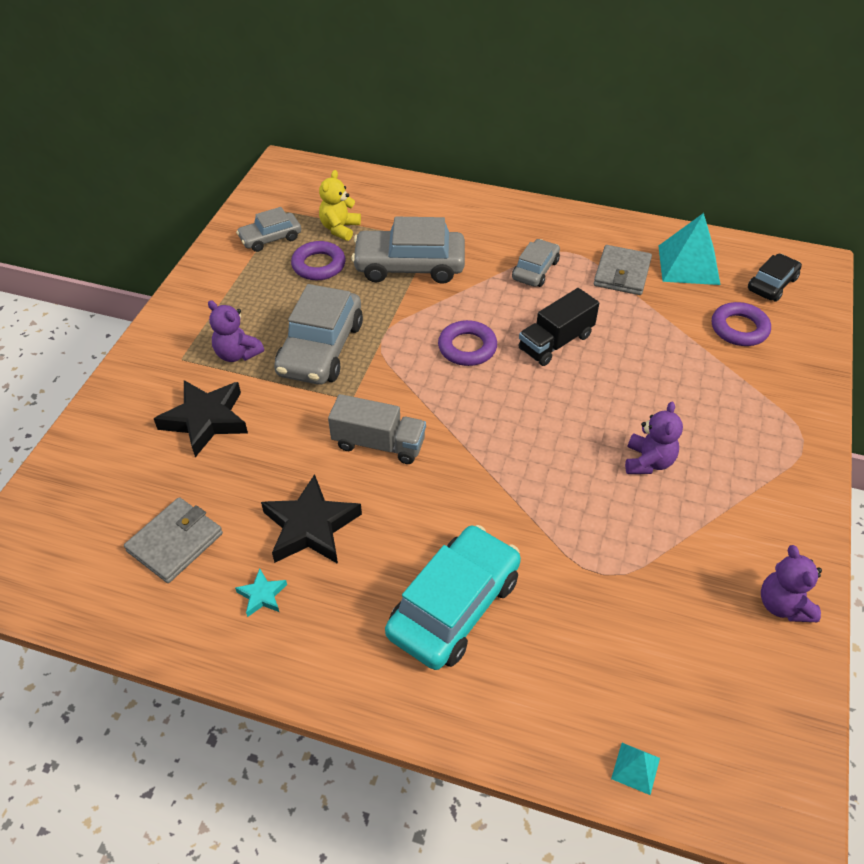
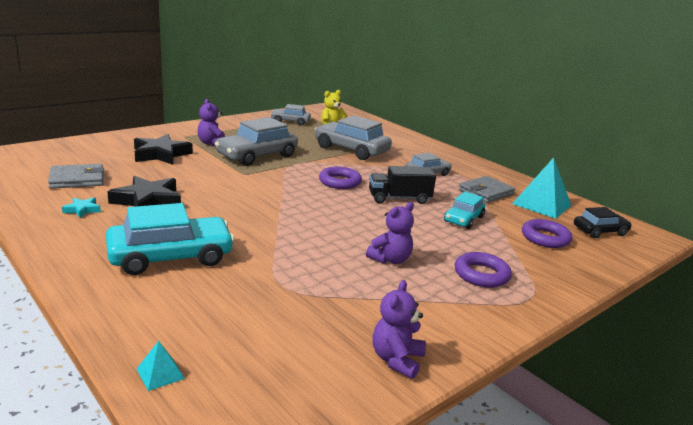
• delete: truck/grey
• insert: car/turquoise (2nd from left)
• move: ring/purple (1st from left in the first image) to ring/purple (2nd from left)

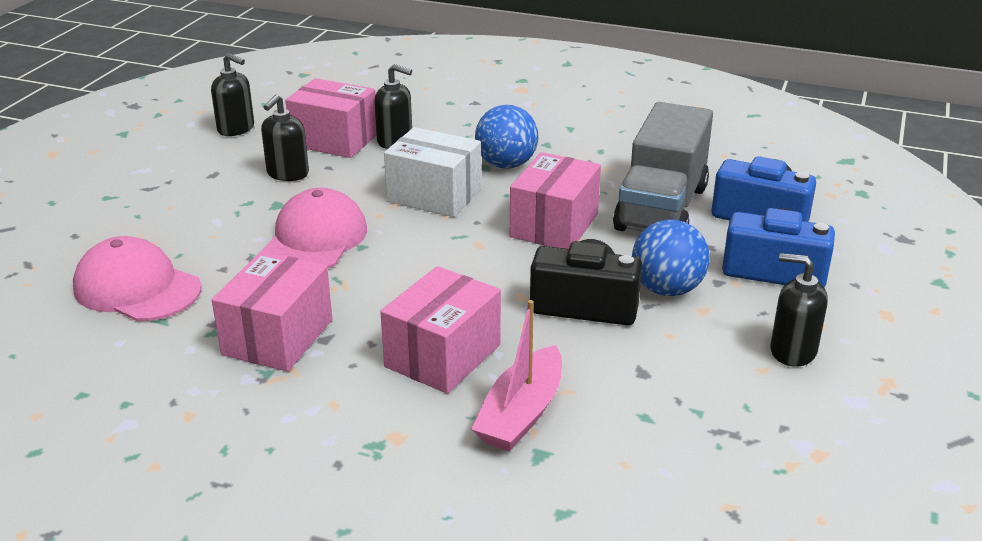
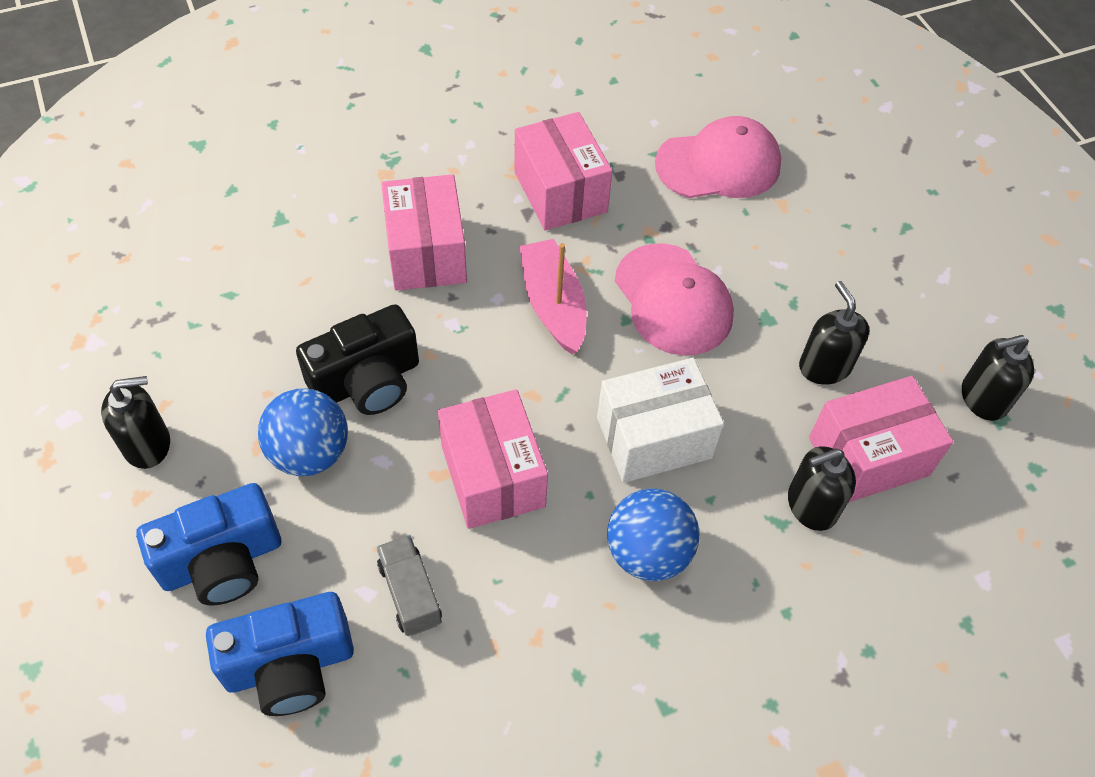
• move: boat/pink
• resize: truck/grey x0.46

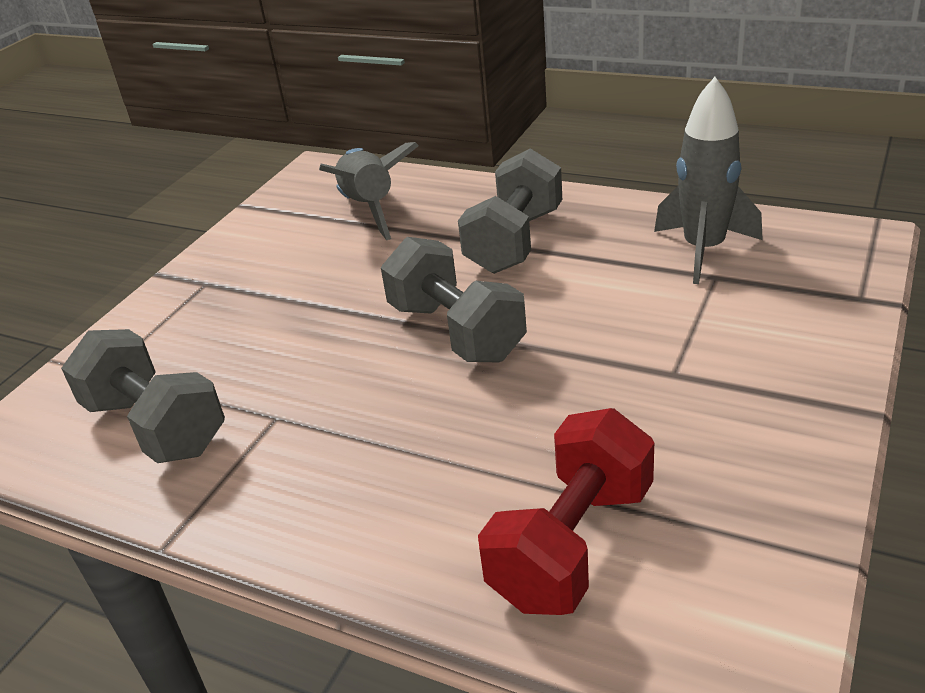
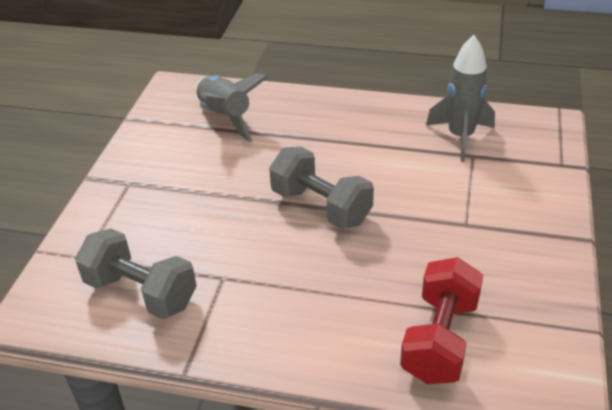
• delete: dumbbell/grey (3rd from left)

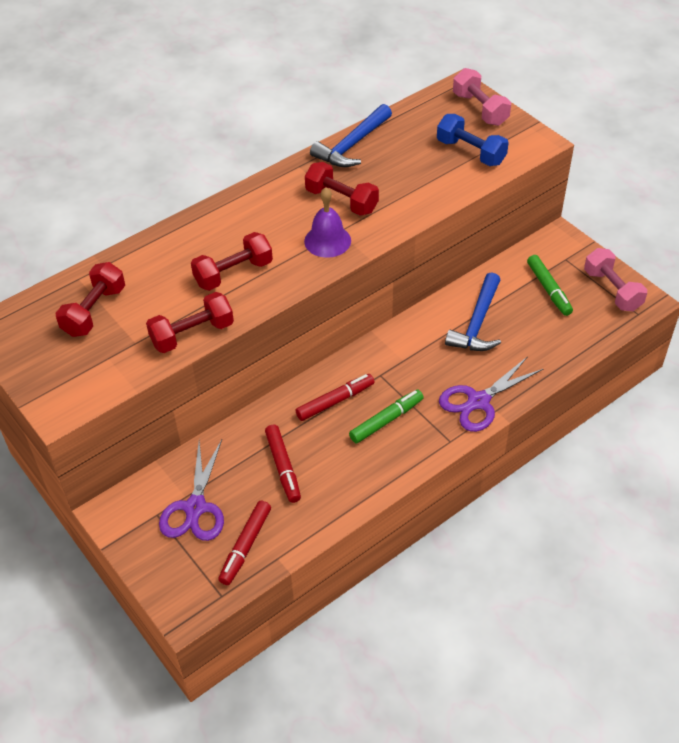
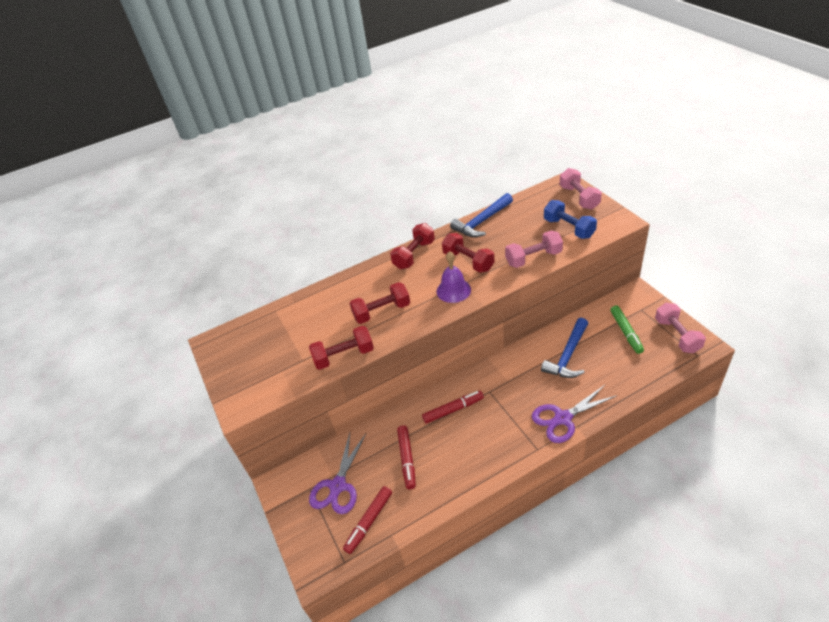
• delete: marker/green (1st from left)
• insert: dumbbell/pink (1st from left)
• move: dumbbell/red (1st from left in the first image) to dumbbell/red (3rd from left)

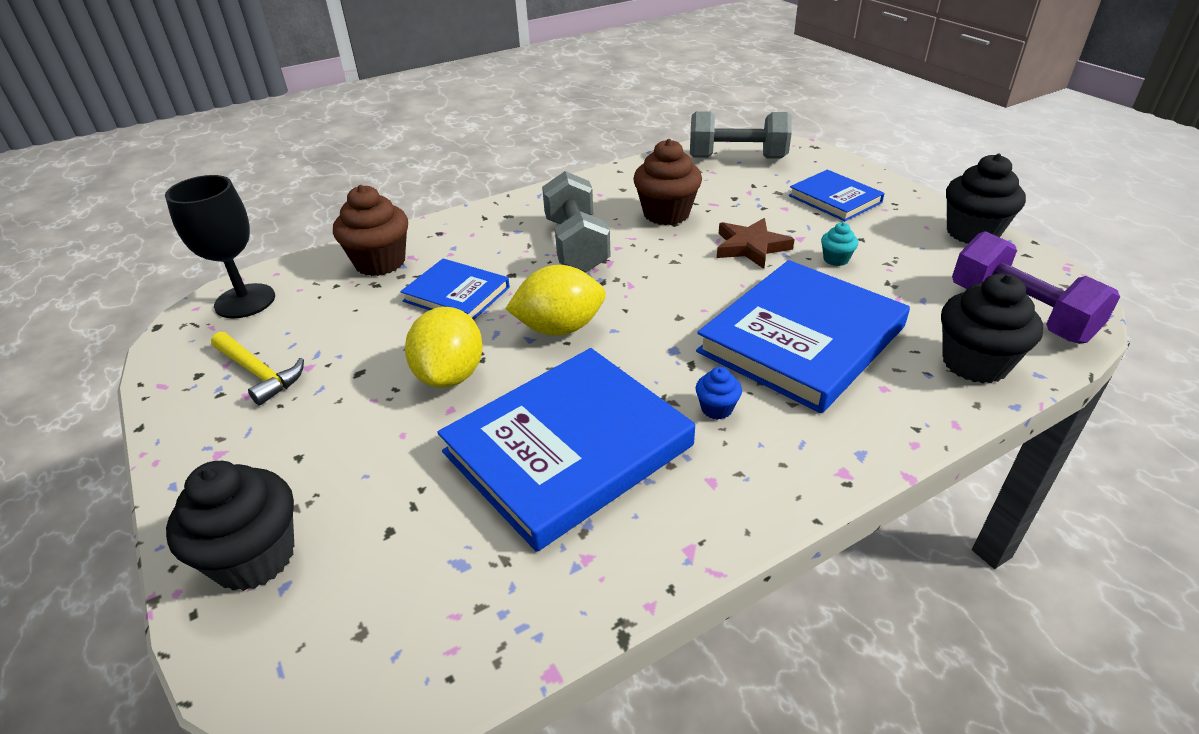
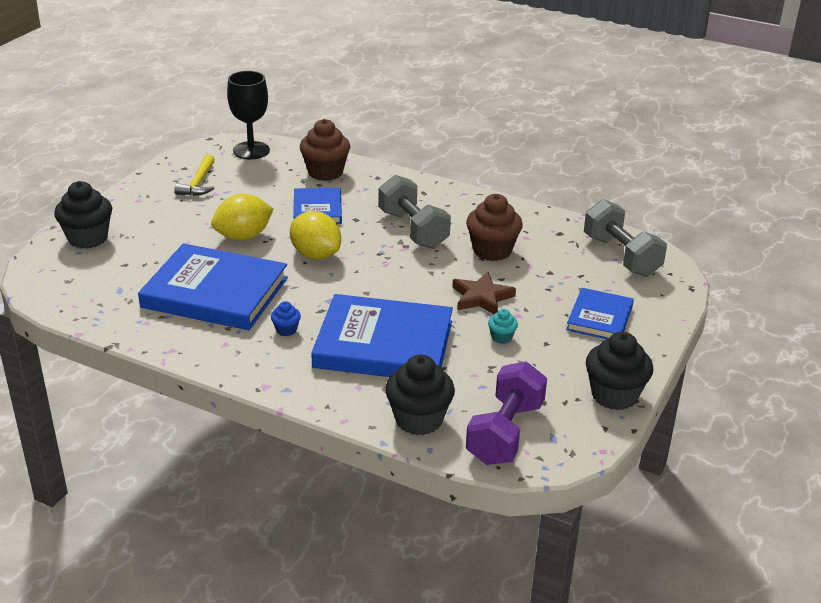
• rotate: dumbbell/grey (1st from left) 75 degrees counterclockwise

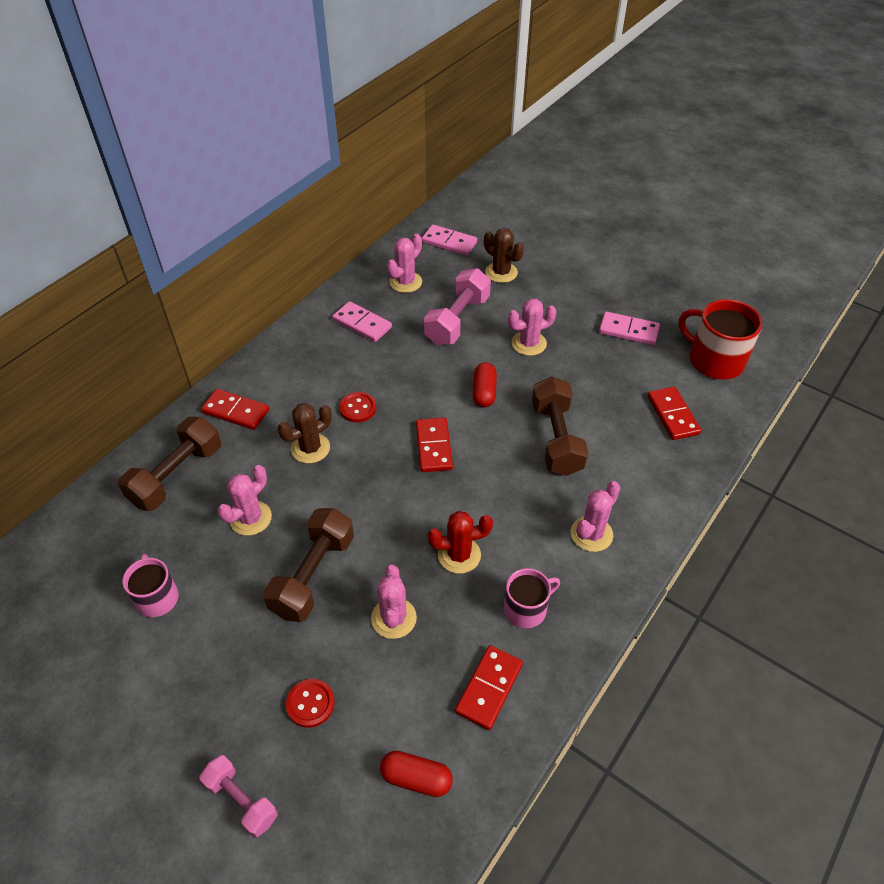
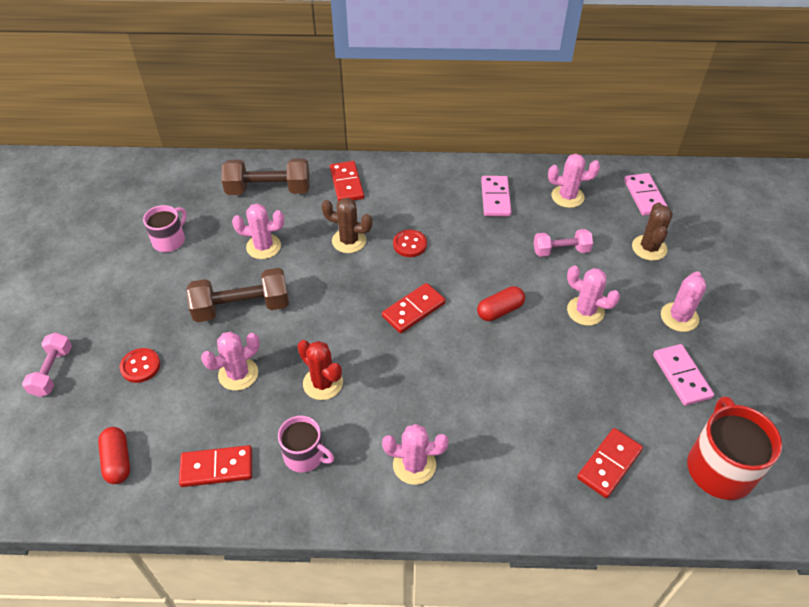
• delete: dumbbell/brown (3rd from left)
• insert: cactus/pink (6th from left)
• resize: dumbbell/pink (2nd from left) x0.62

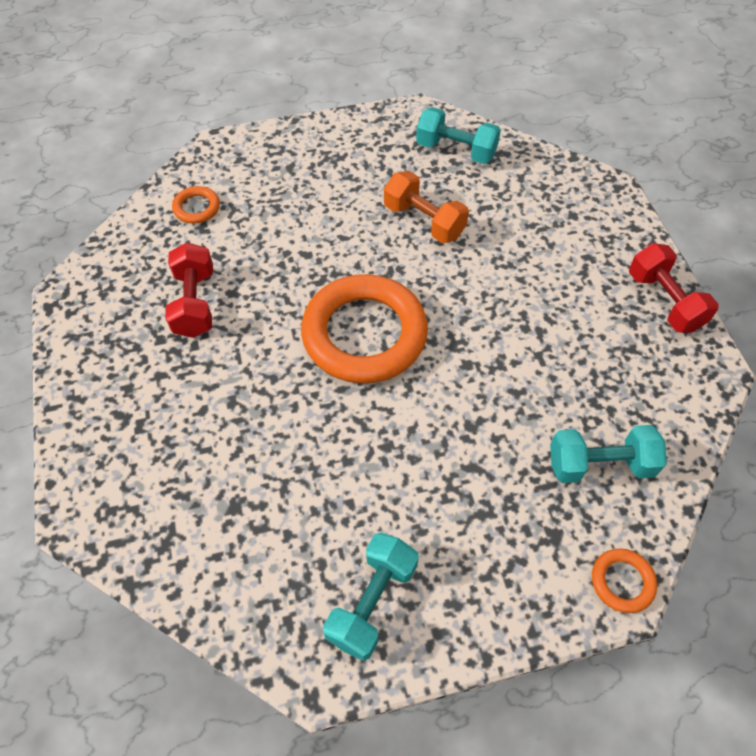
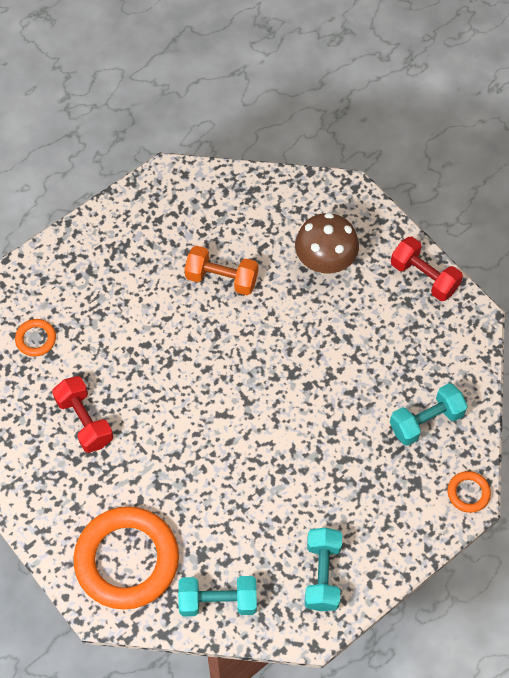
• insert: mushroom/brown
• move: ring/orange (2nd from left)
• move: dumbbell/turquoise (2nd from left in the first image) to dumbbell/turquoise (1st from left)

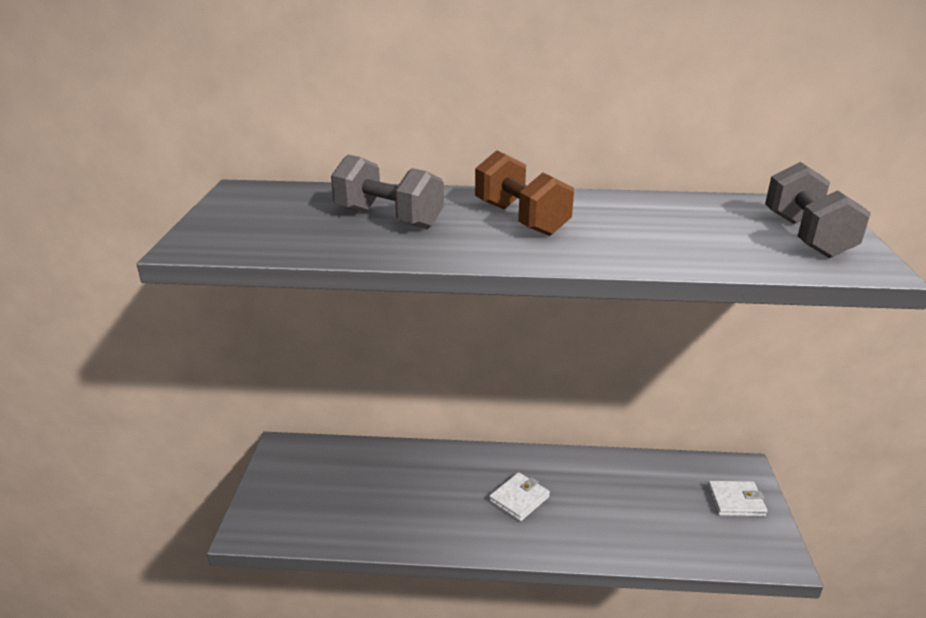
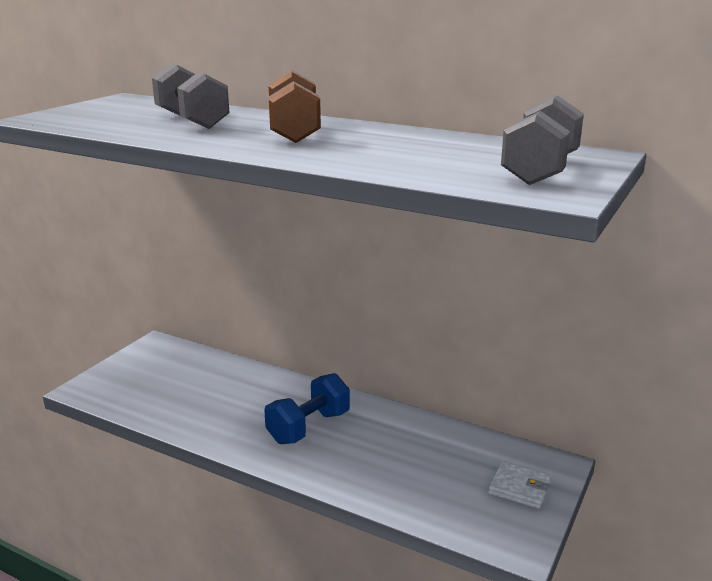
• replace: wallet/white (1st from left) to dumbbell/blue

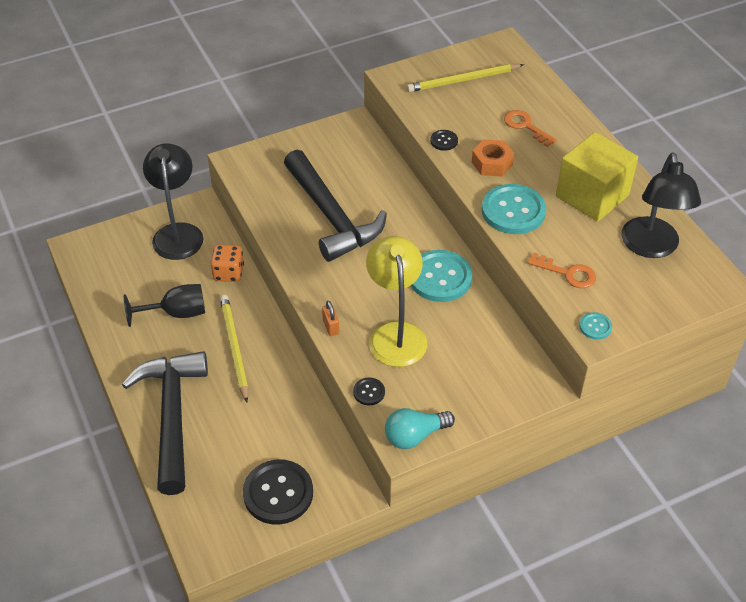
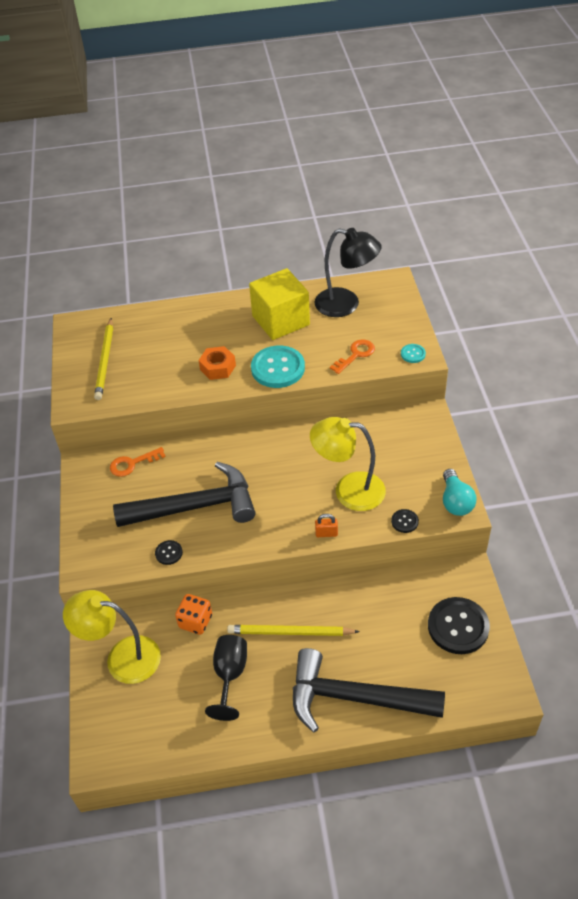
• delete: button/turquoise (1st from left)
• move: button/black (3rd from left in the first image) to button/black (1st from left)
• move: key/orange (1st from left)
• recolor: lamp/black (1st from left) to lamp/yellow (1st from left)

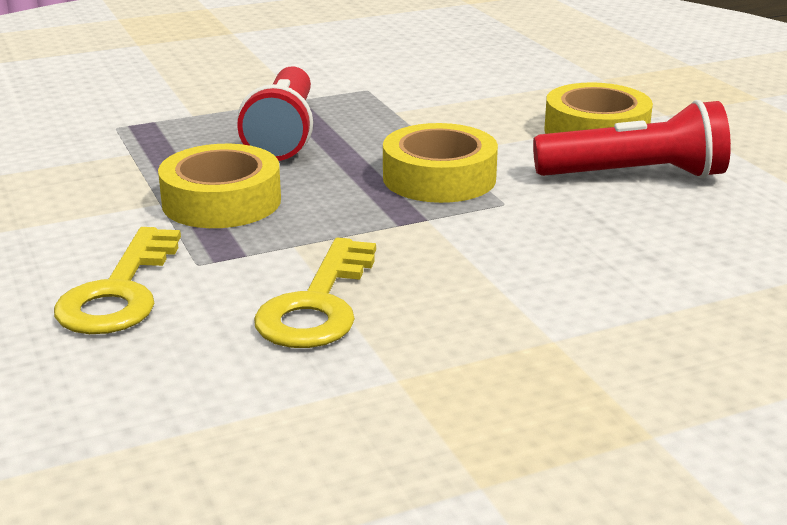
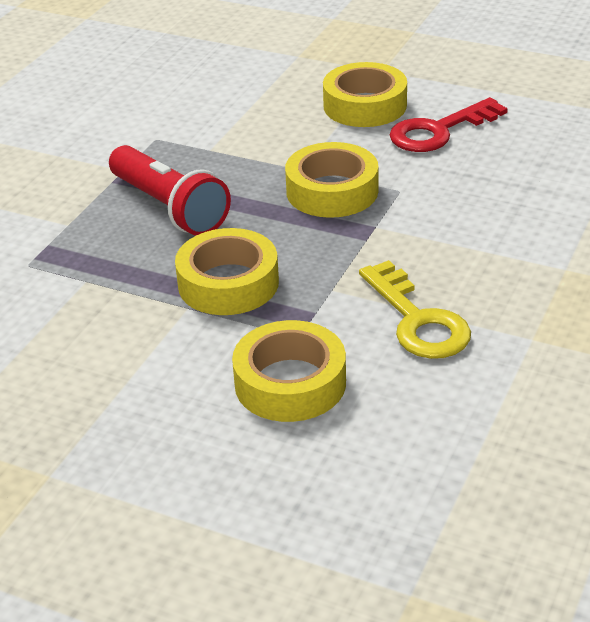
• replace: key/yellow (1st from left) to tape/yellow (2nd from left)
• replace: flashlight/red (2nd from left) to key/red

